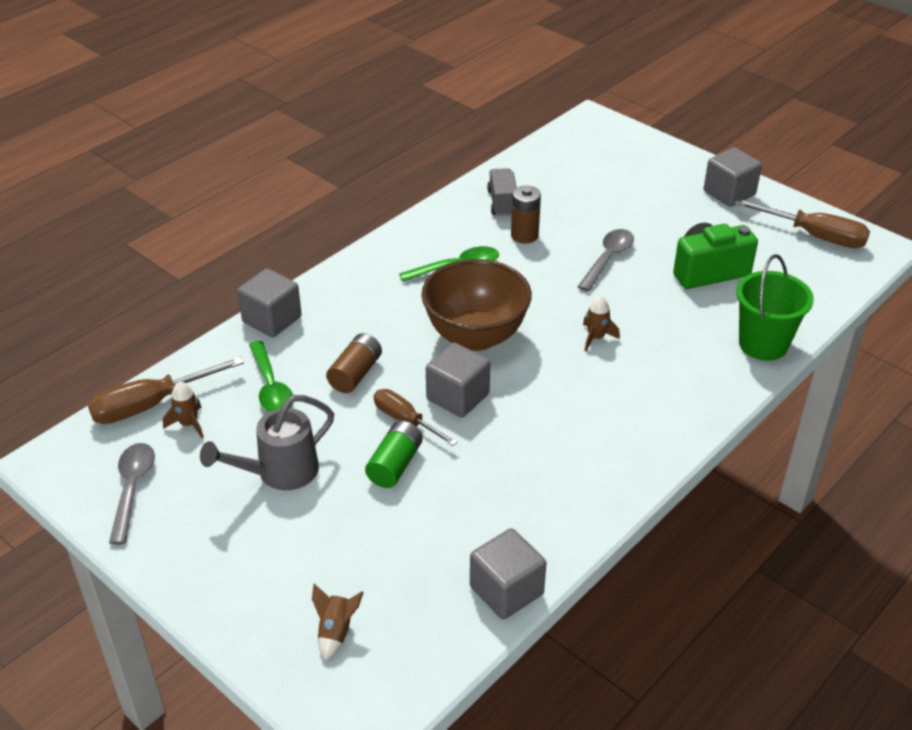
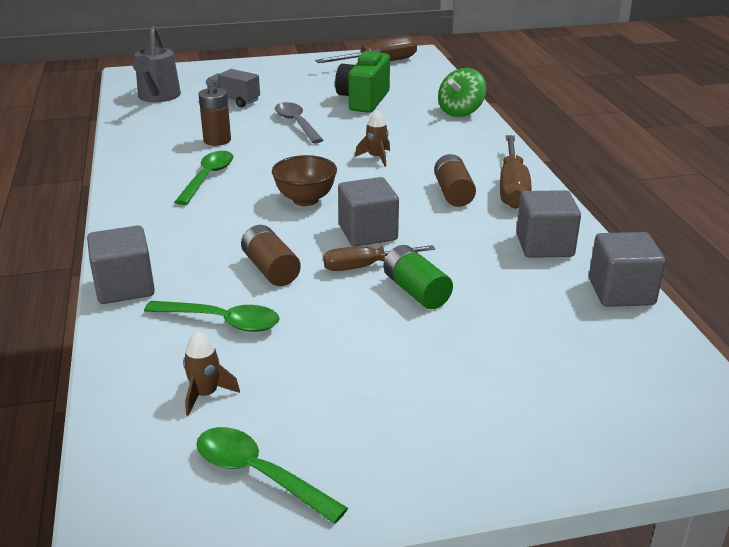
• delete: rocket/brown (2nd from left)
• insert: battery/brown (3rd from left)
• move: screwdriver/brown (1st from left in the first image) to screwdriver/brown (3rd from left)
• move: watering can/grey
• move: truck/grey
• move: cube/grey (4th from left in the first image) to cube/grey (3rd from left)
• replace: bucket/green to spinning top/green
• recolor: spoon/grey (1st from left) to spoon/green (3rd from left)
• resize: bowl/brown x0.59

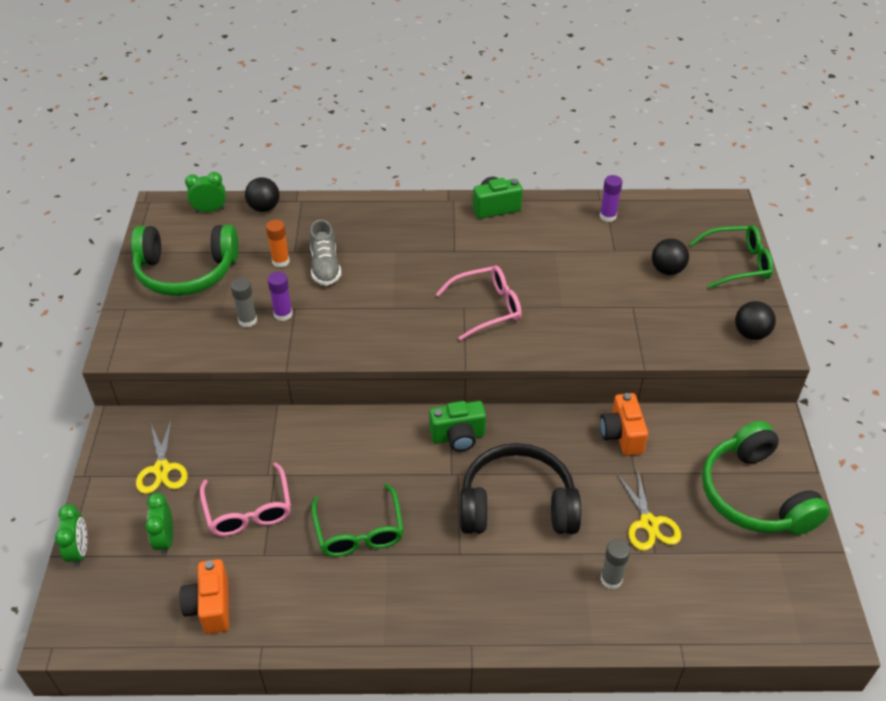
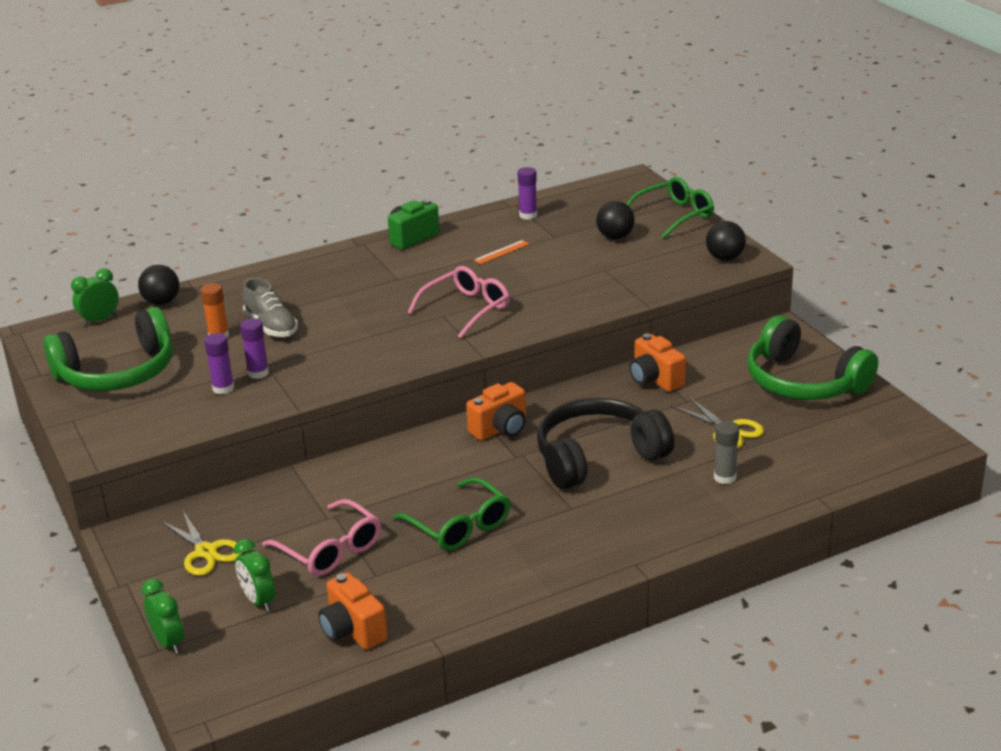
• insert: ruler/orange
• recolor: glue stick/grey (1st from left) to glue stick/purple (1st from left)
• recolor: camera/green (1st from left) to camera/orange (2nd from left)

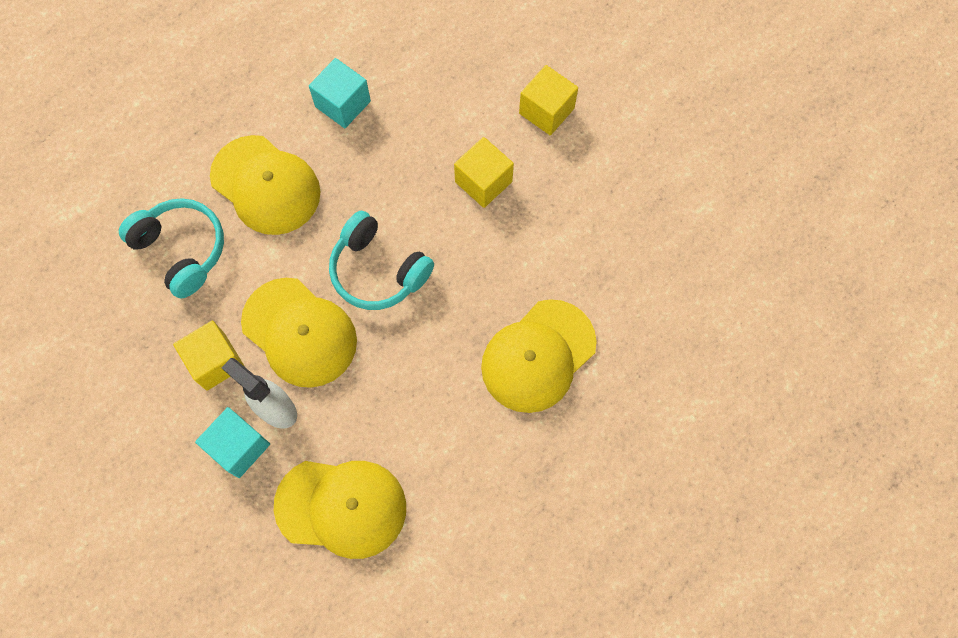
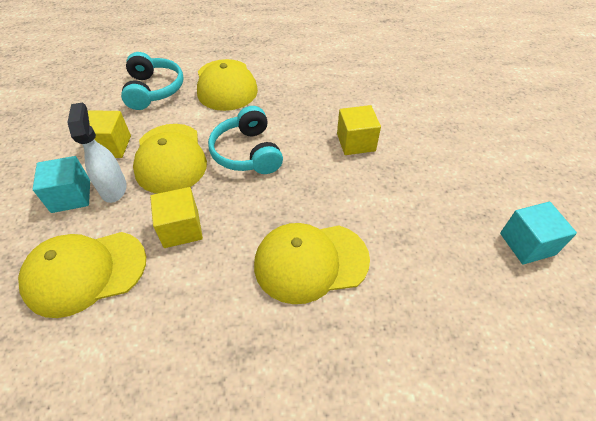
• move: cube/turquoise (2nd from left)
• move: cube/yellow (3rd from left in the first image) to cube/yellow (2nd from left)
• rotate: cap/yellow (3rd from left in the first image) 120 degrees clockwise

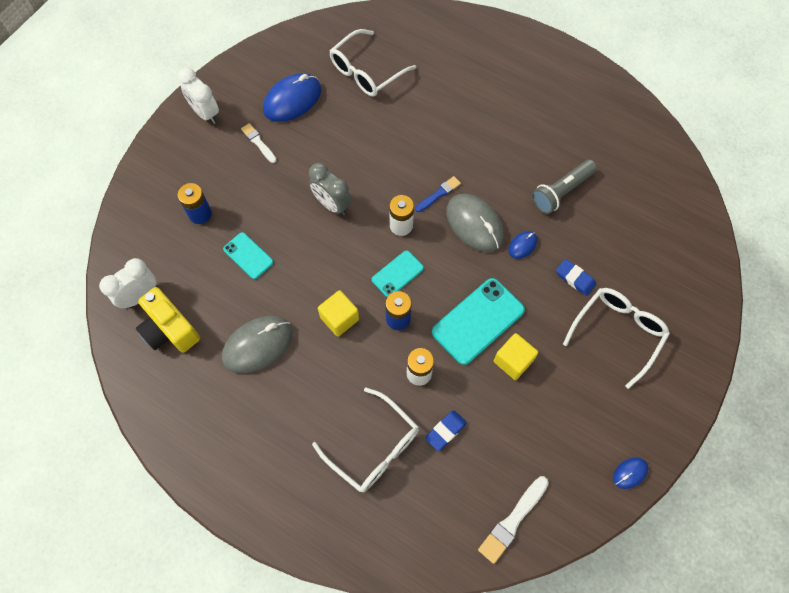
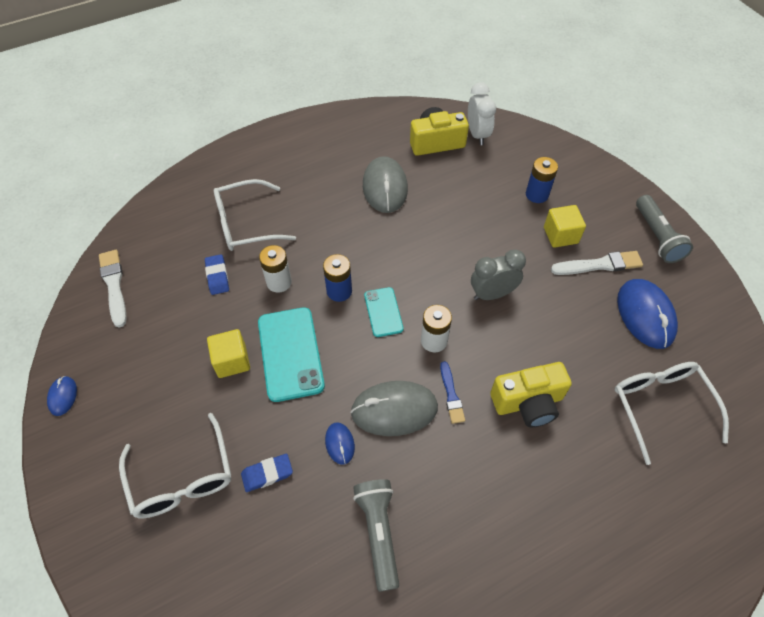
• delete: phone/turquoise (1st from left)
• insert: camera/yellow (2nd from left)
• move: cube/yellow (1st from left in the first image) to cube/yellow (2nd from left)
• replace: clock/white (2nd from left) to flashlight/grey (2nd from left)
• resize: brush/white (1st from left in the first image) x1.54

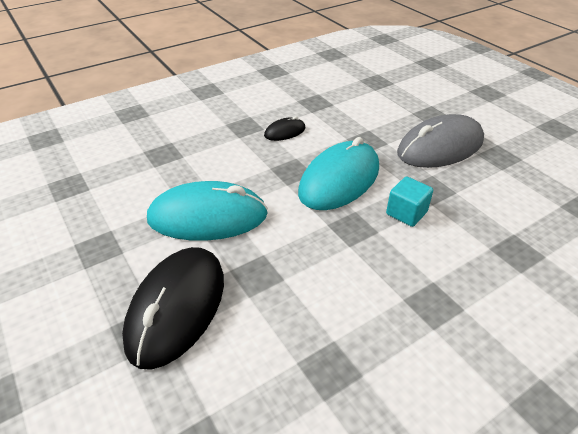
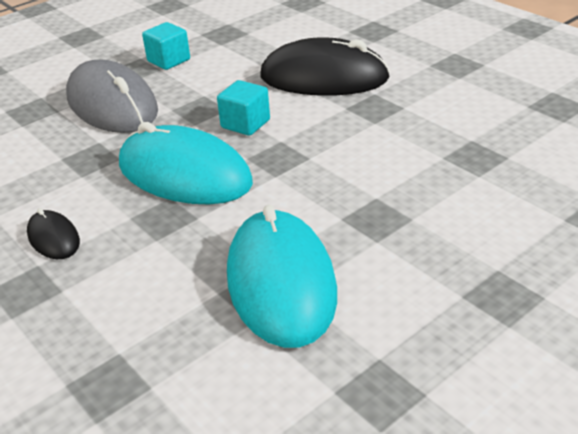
• insert: cube/turquoise (1st from left)
• move: mouse/black (1st from left in the first image) to mouse/black (2nd from left)

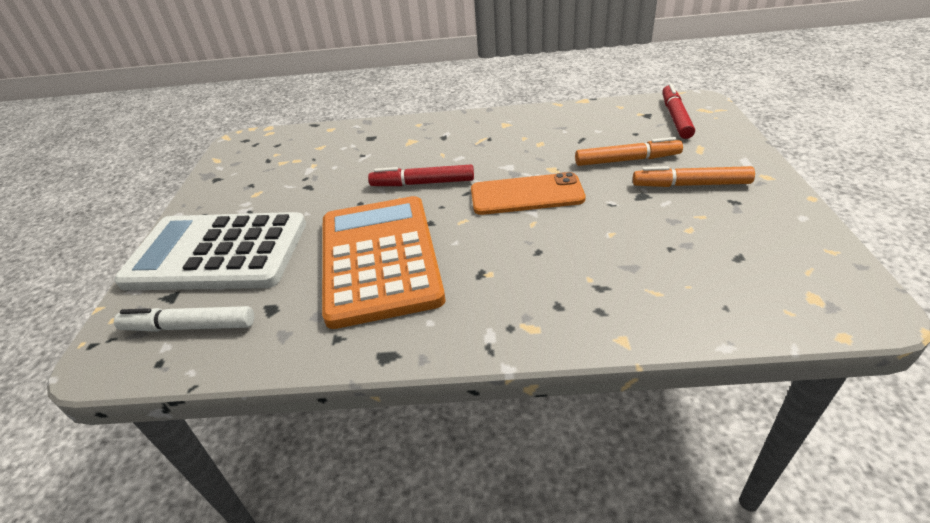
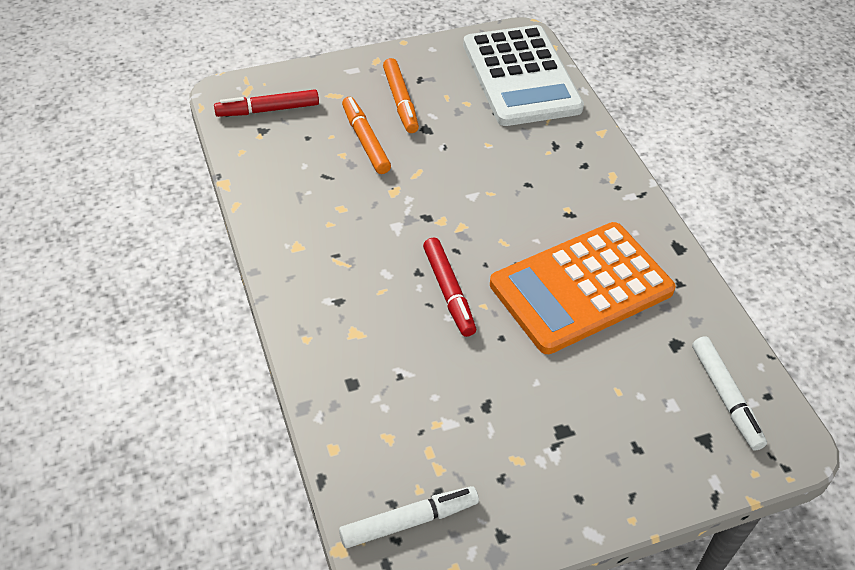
• delete: phone/orange
• insert: marker/white (1st from left)
• move: calculator/white

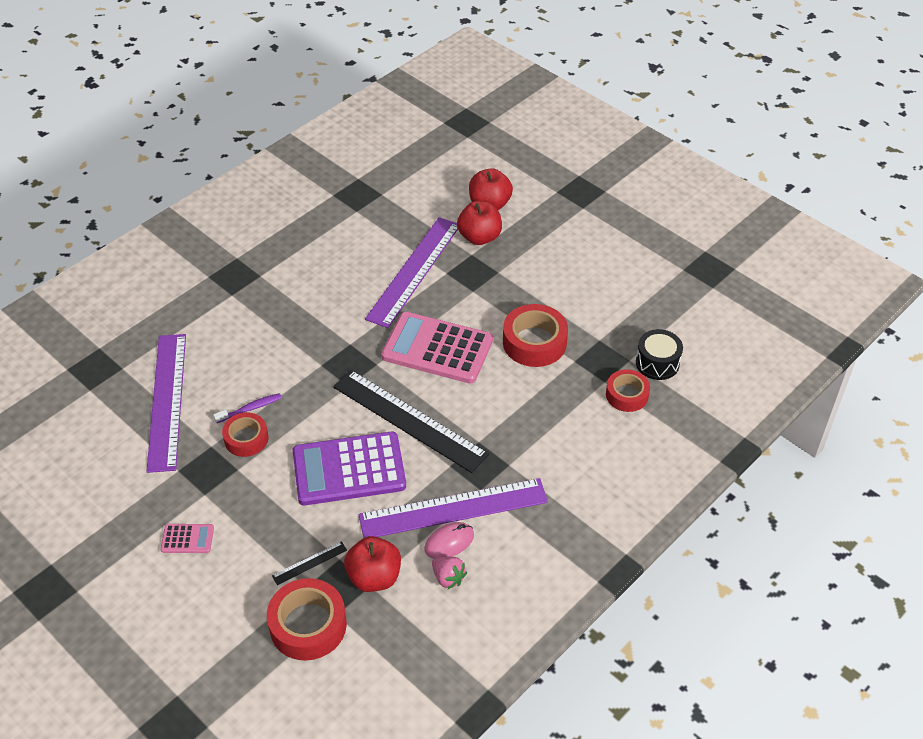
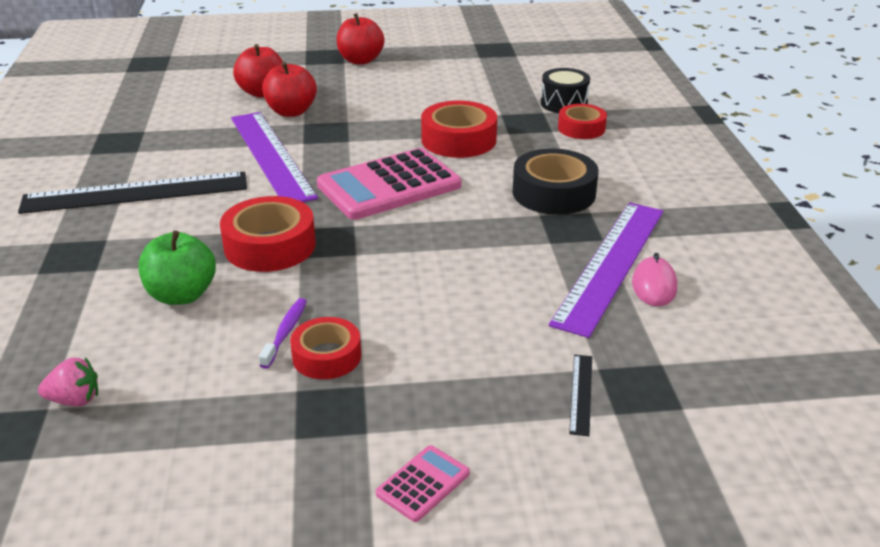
• delete: ruler/purple (1st from left)
• delete: calculator/purple
• insert: apple/green
• insert: tape/black
• move: tape/red (2nd from left in the first image) to tape/red (1st from left)
• move: ruler/black (2nd from left in the first image) to ruler/black (1st from left)
• move: apple/red (1st from left in the first image) to apple/red (3rd from left)
• move: strawberry/pink

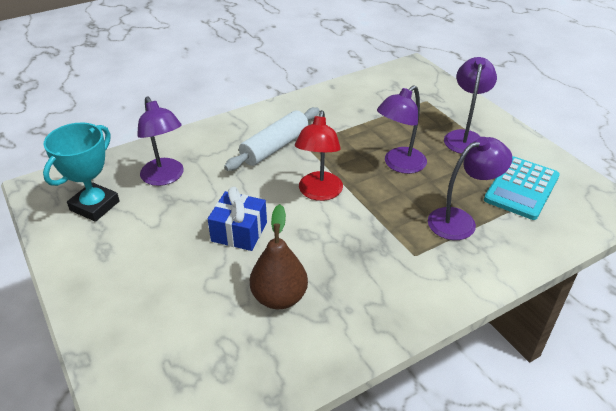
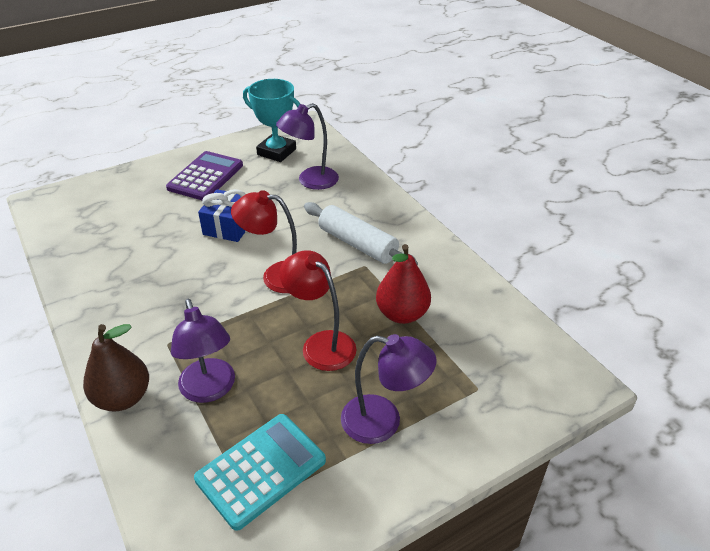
• insert: calculator/purple
• insert: pear/red
• move: pear/brown
• recolor: lamp/purple (2nd from left) to lamp/red (2nd from left)
• rotate: calculator/turquoise 105 degrees clockwise

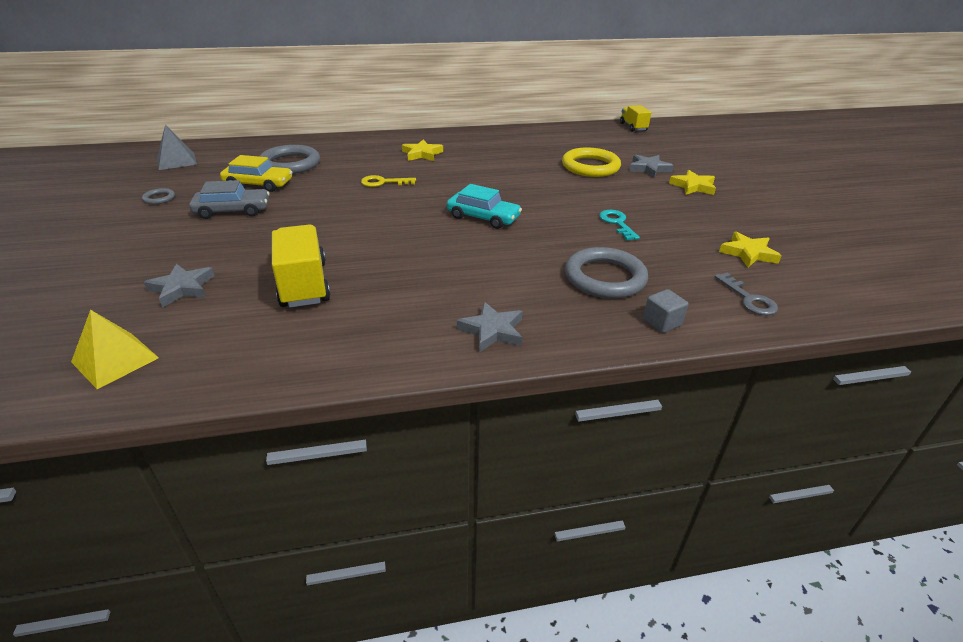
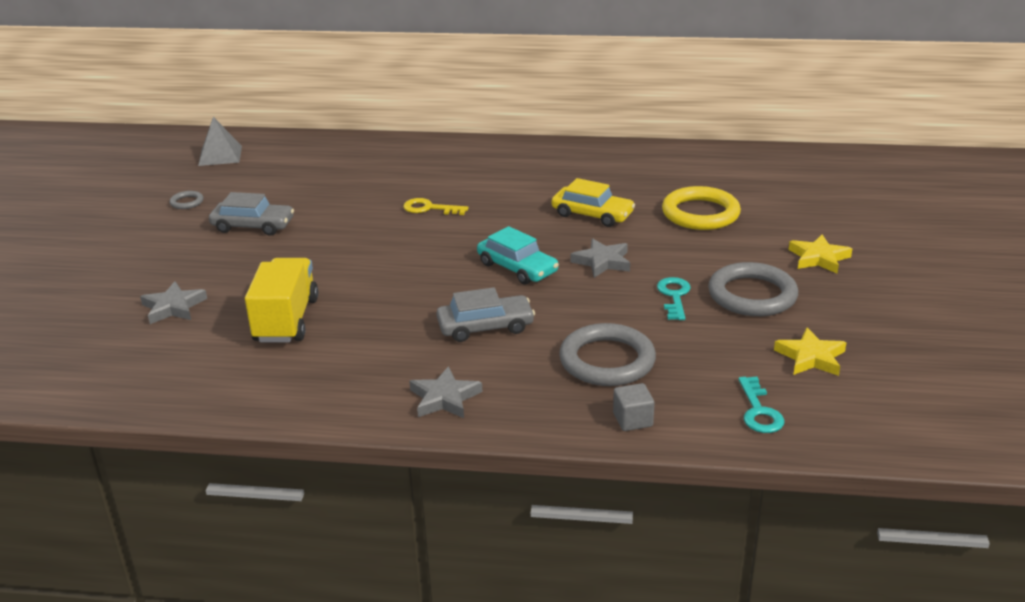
• delete: pyramid/yellow
• delete: star/yellow (1st from left)
• delete: truck/yellow (2nd from left)
• insert: car/grey (2nd from left)
• move: car/yellow
• move: ring/grey (2nd from left in the first image) to ring/grey (3rd from left)
• move: star/grey (3rd from left)
• recolor: key/grey to key/turquoise (2nd from left)

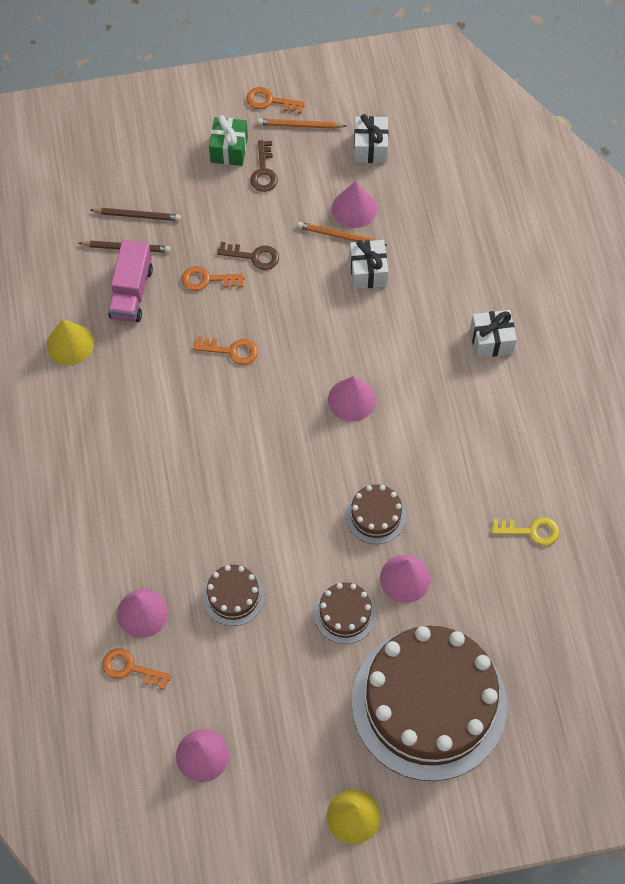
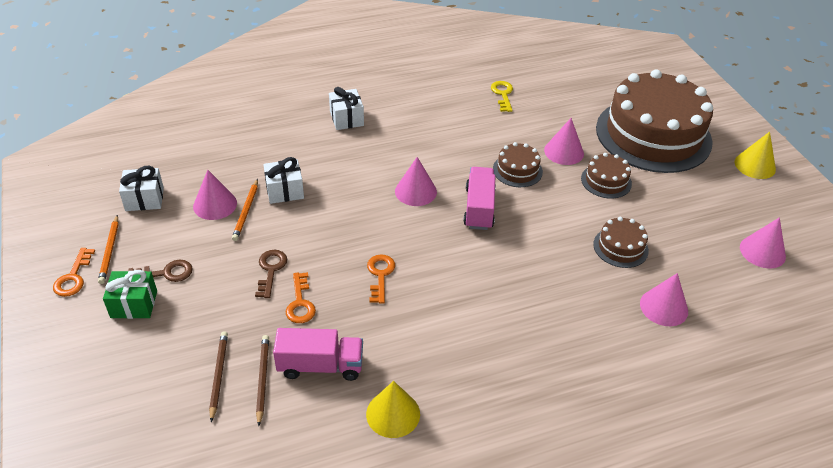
• delete: key/orange (1st from left)
• insert: truck/pink (2nd from left)

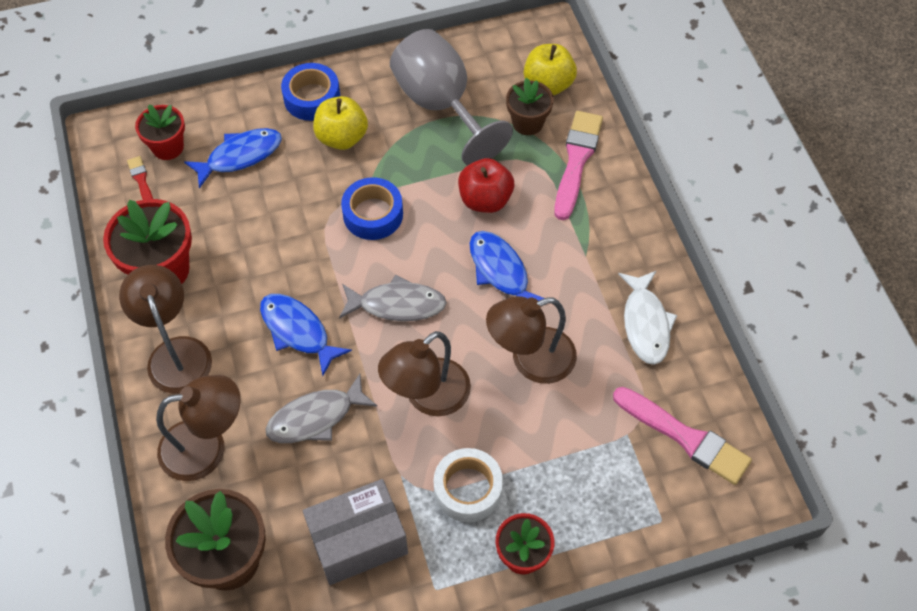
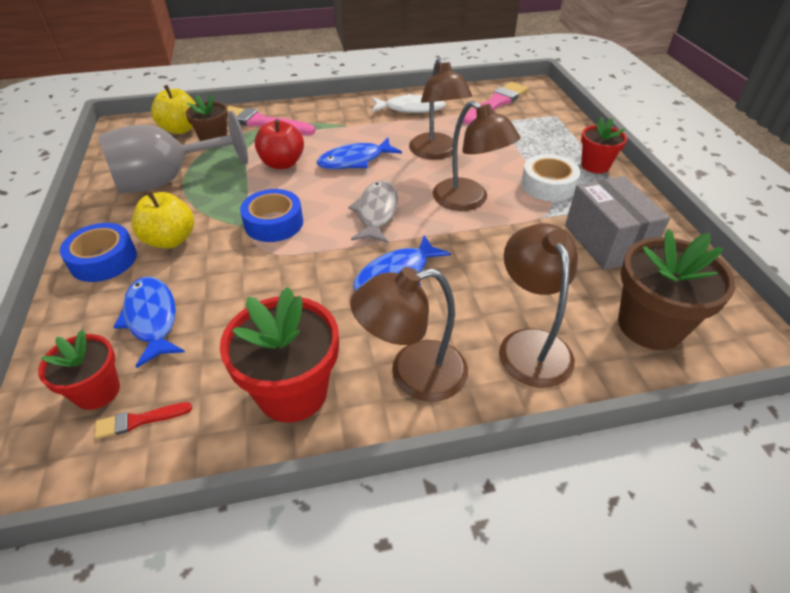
• delete: fish/grey (1st from left)

